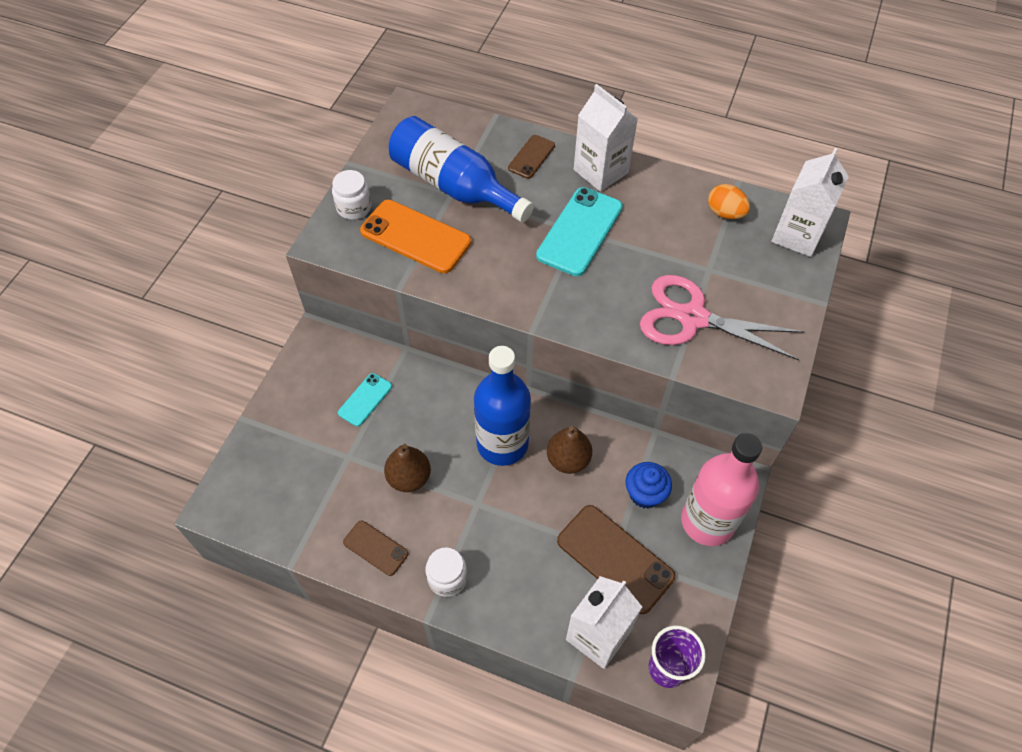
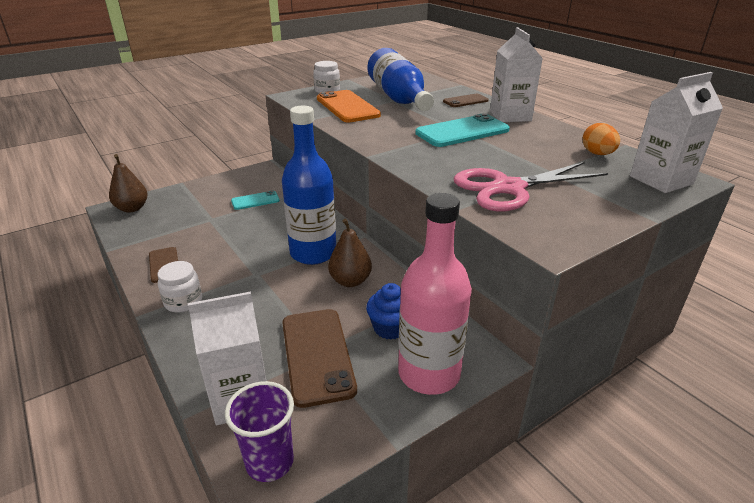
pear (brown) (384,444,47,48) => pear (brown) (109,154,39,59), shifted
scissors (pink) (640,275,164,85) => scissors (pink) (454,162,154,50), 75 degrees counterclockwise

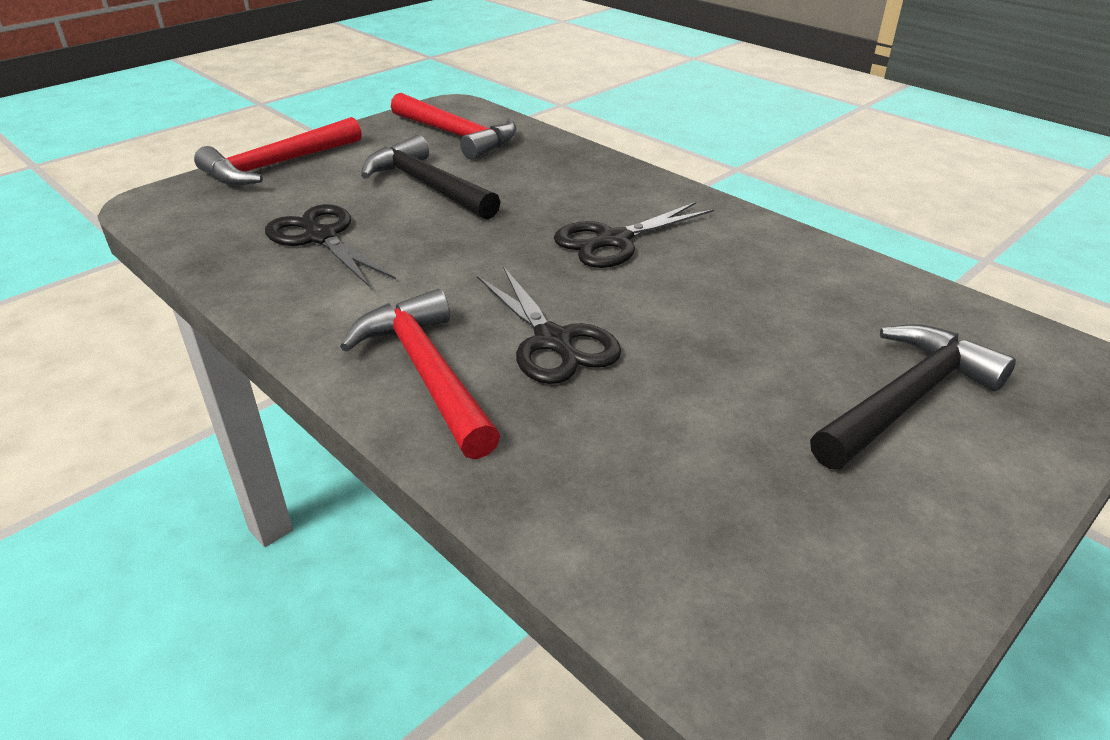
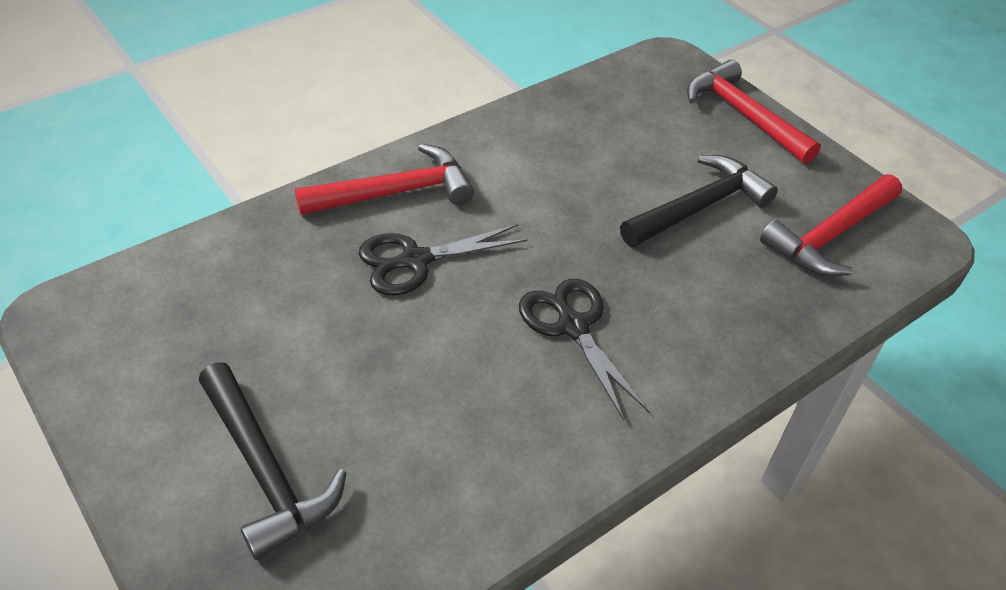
scissors (black) (265,204,131,83) => nothing

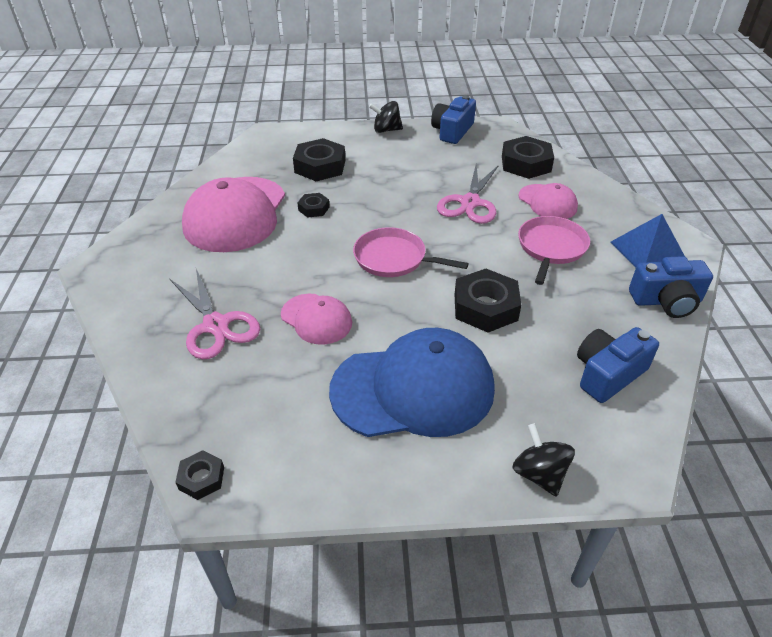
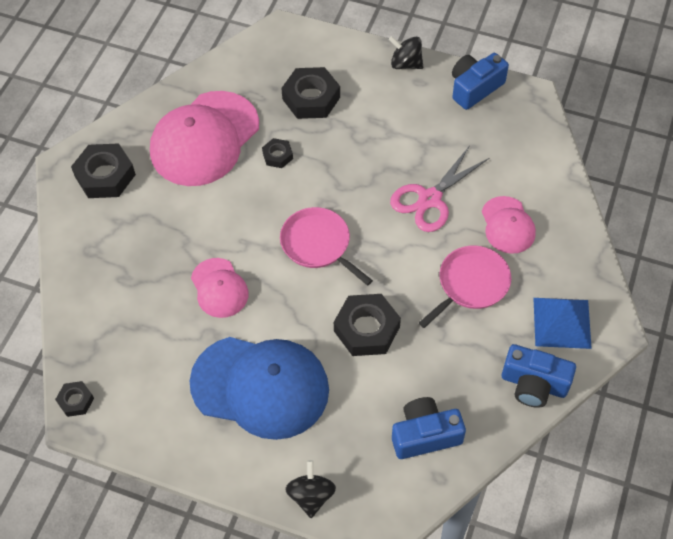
scissors (pink) (170,269,90,90) => nothing
nut (black) (502,136,52,43) => nut (black) (71,143,65,55), shifted

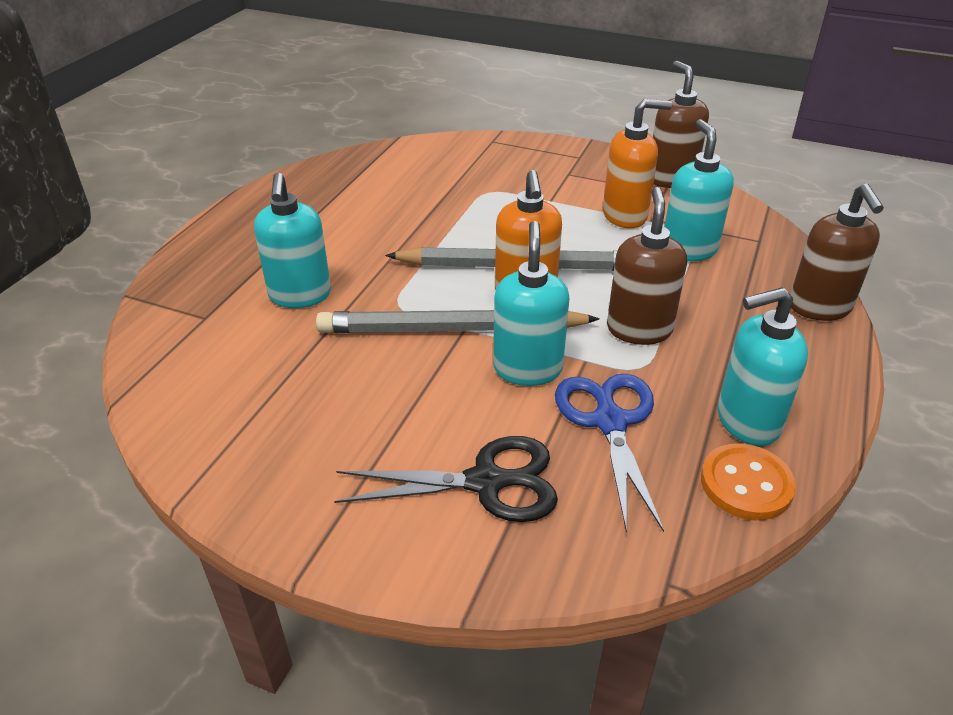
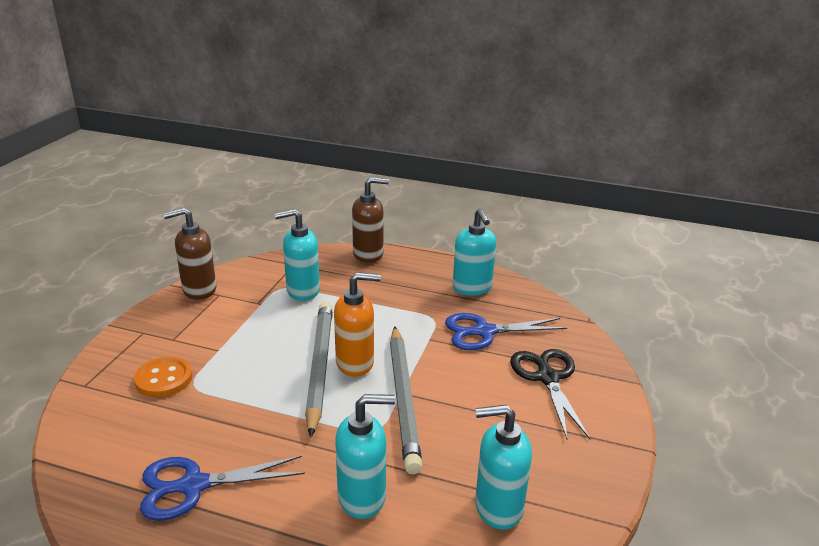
soap dispenser (turquoise) (493,221,77,165) => soap dispenser (turquoise) (475,405,57,125), shifted
soap dispenser (orange) (603,99,69,129) => nothing
soap dispenser (brown) (607,187,80,158) => nothing
button (orange) (701,443,95,77) => button (orange) (134,357,58,40), shifted
nothing => scissors (blue) (140,456,165,65)

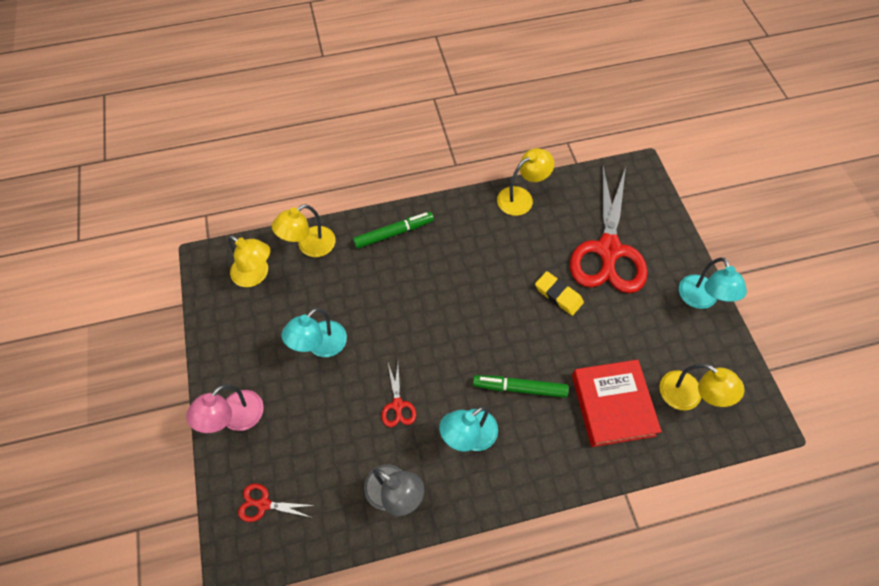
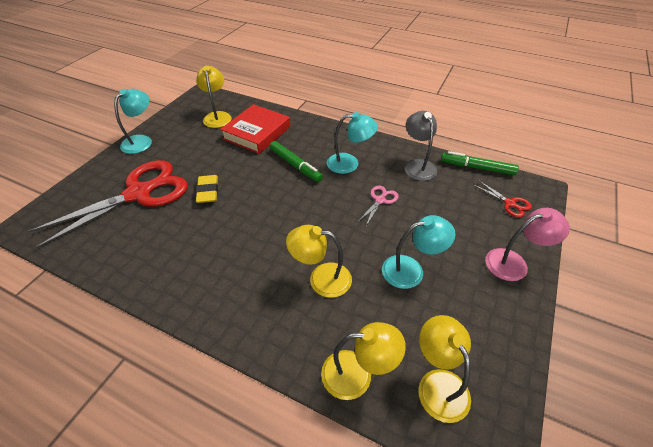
marker (green) (353,212,81,37) => marker (green) (441,151,78,24), shifted
scissors (red) (381,363,35,64) => scissors (pink) (358,185,41,41)
lamp (yellow) (497,148,57,68) => lamp (yellow) (286,225,66,73), shifted

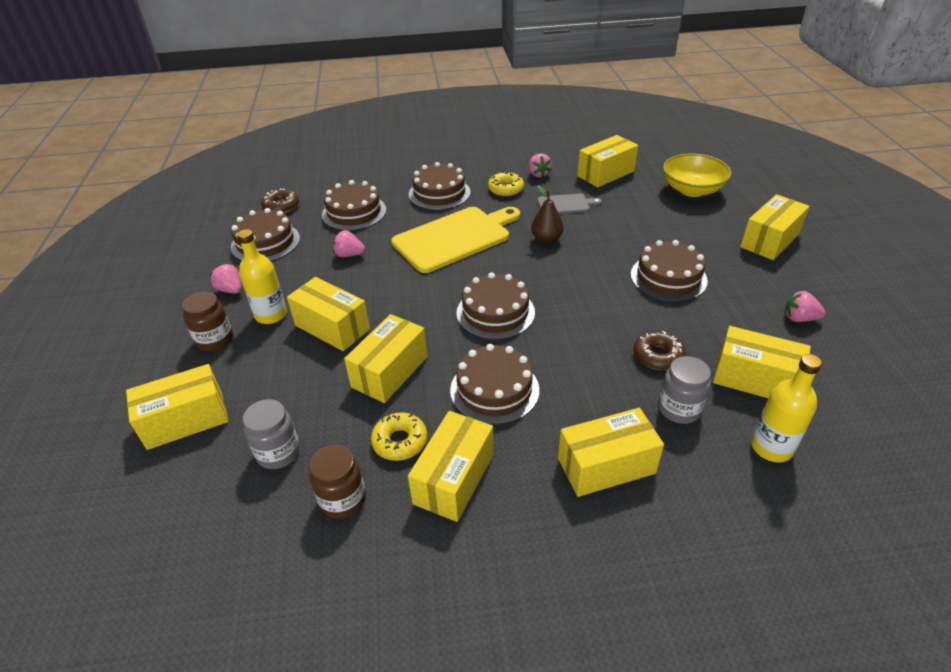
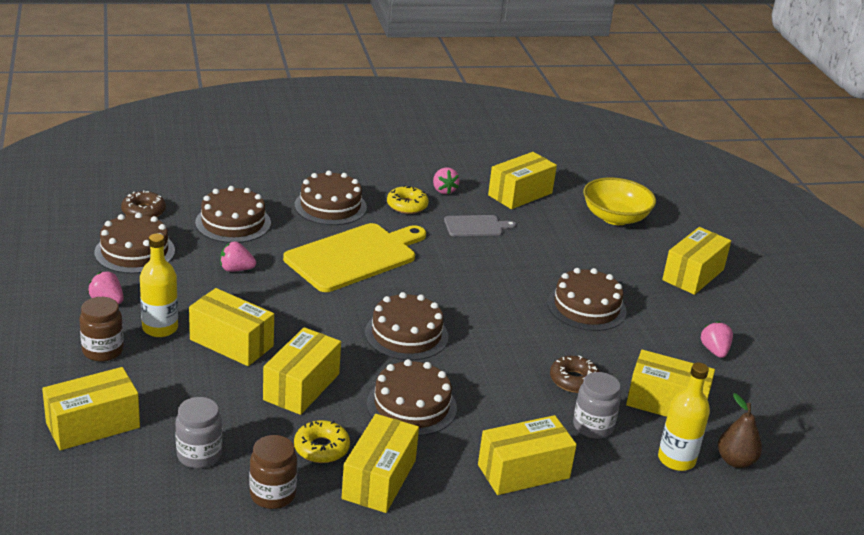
pear (brown) (531,185,33,59) => pear (brown) (718,393,44,75), shifted
strawberry (pink) (785,291,40,31) => strawberry (pink) (701,321,32,37), 75 degrees clockwise

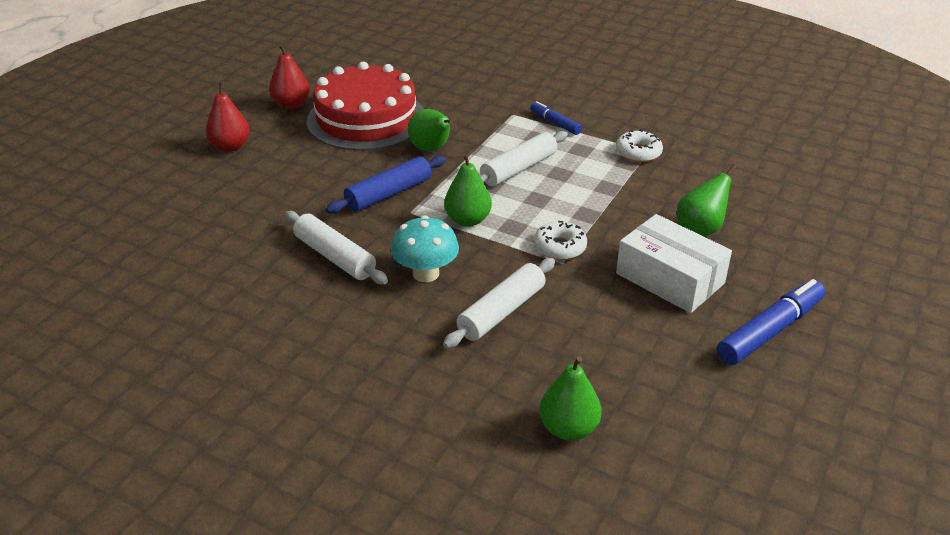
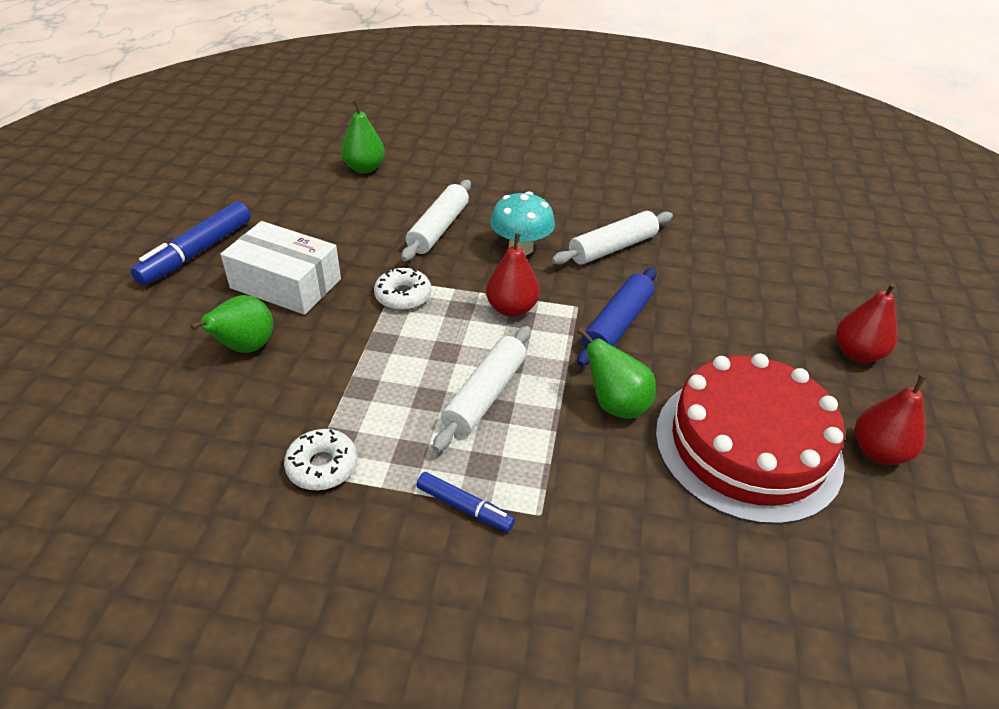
rolling pin (white) (284,211,104,73) => rolling pin (white) (552,211,121,54), 60 degrees counterclockwise
pear (green) (444,153,48,74) => pear (red) (486,233,54,84)

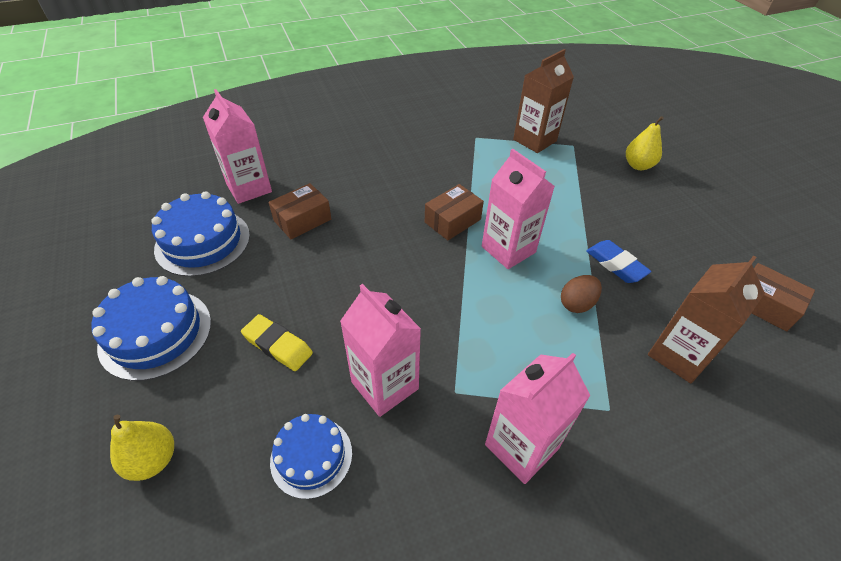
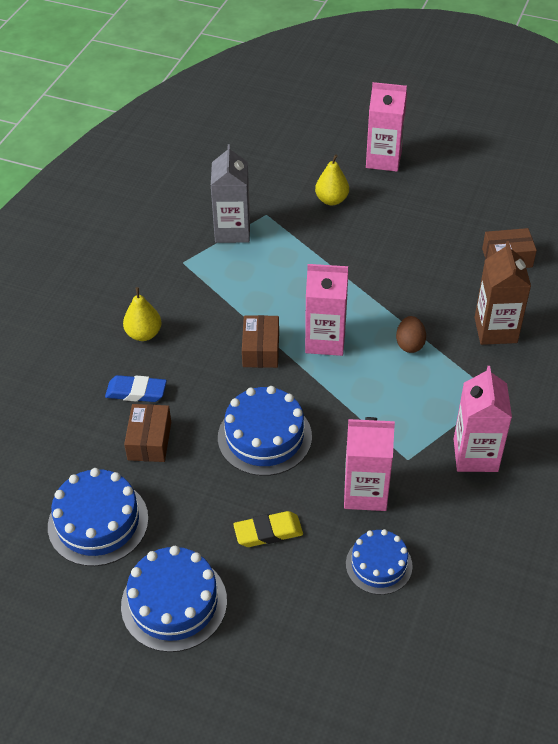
pear (yellow) (110,415,64,66) => pear (yellow) (123,287,38,54), shifted
carton (pink) (203,89,69,115) => carton (pink) (366,82,41,90), shifted
carton (brown) (513,49,61,104) => carton (grey) (211,144,39,99)
eraser (blue) (586,240,66,43) => eraser (blue) (105,375,62,27), shifted
nothing => cake (blue) (218,386,94,90)

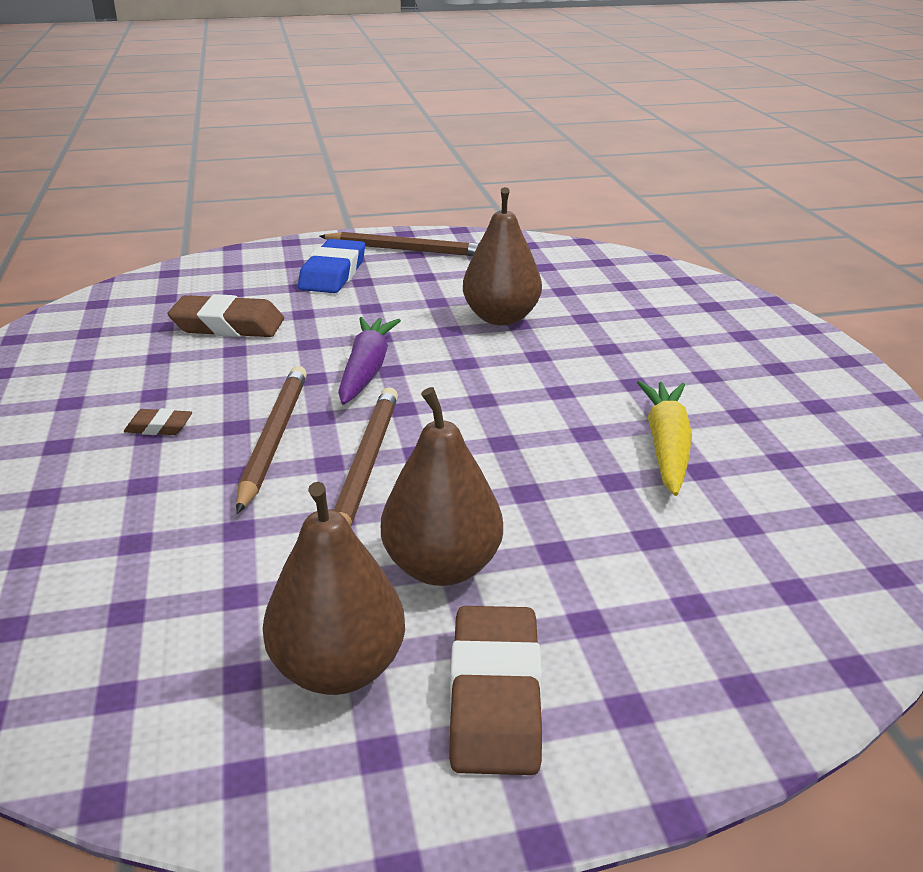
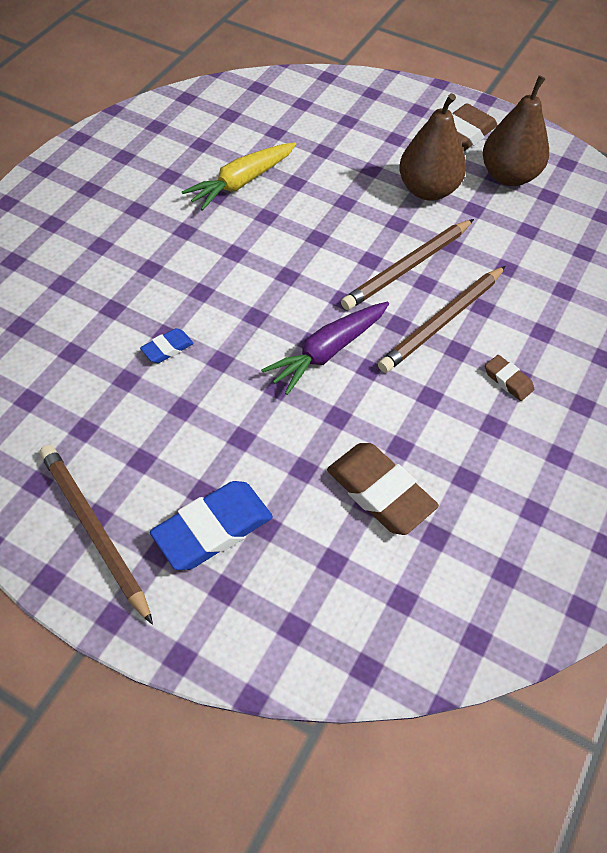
pear (brown) (463,187,79,138) => eraser (blue) (140,328,54,35)

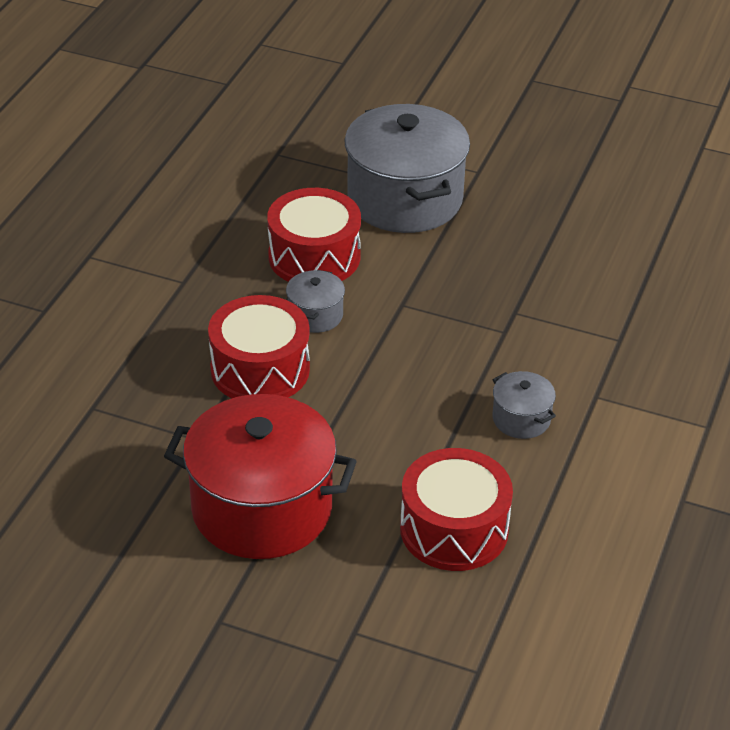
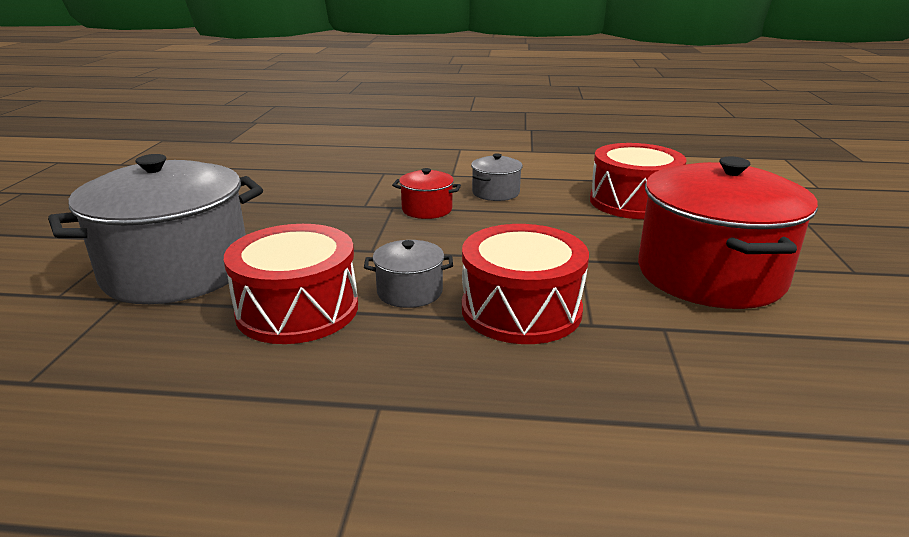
nothing => pot (red) (392,168,69,51)

